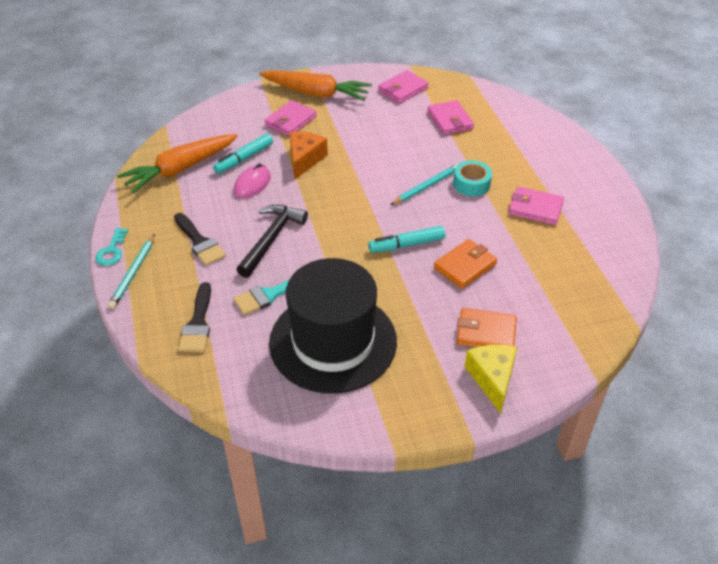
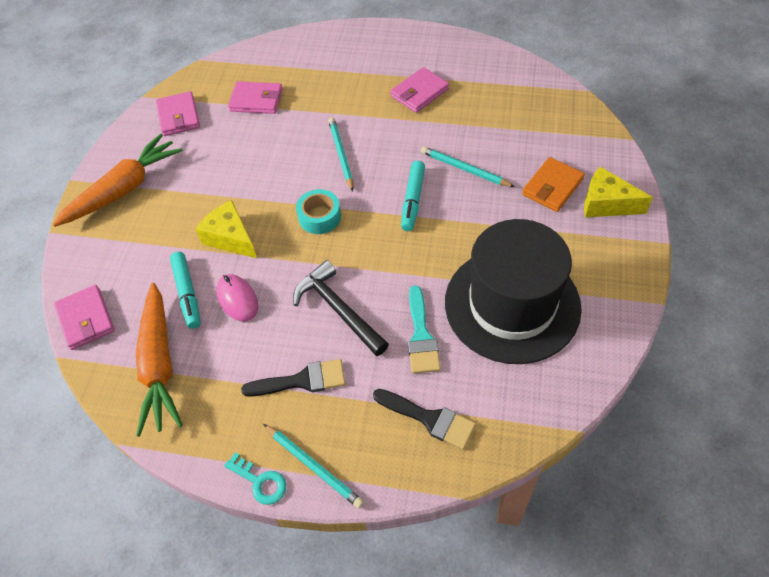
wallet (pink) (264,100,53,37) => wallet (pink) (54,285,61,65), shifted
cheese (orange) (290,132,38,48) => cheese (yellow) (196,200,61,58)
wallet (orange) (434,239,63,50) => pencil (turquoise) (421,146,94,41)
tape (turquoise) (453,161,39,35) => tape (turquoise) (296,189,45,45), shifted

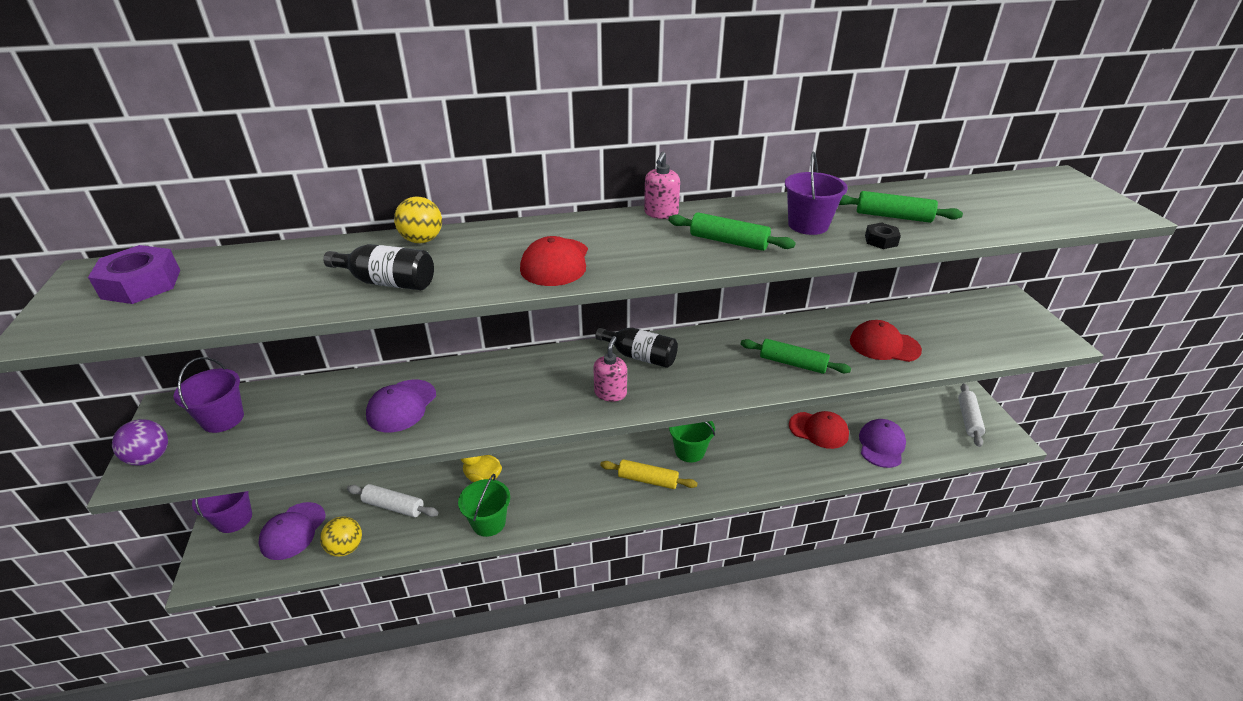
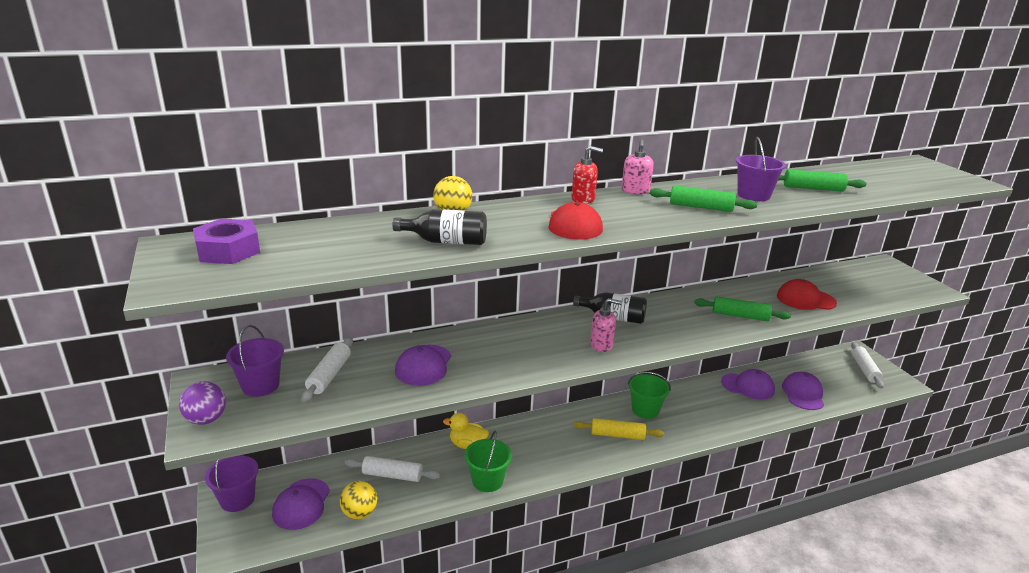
soap dispenser (pink) (593,336,34,66) => soap dispenser (pink) (590,298,32,54), 90 degrees clockwise
cap (red) (789,411,60,38) => cap (purple) (721,369,54,31)
nut (black) (865,222,36,27) => nothing
nothing => rolling pin (white) (301,337,52,65)
nothing => soap dispenser (red) (572,146,31,58)

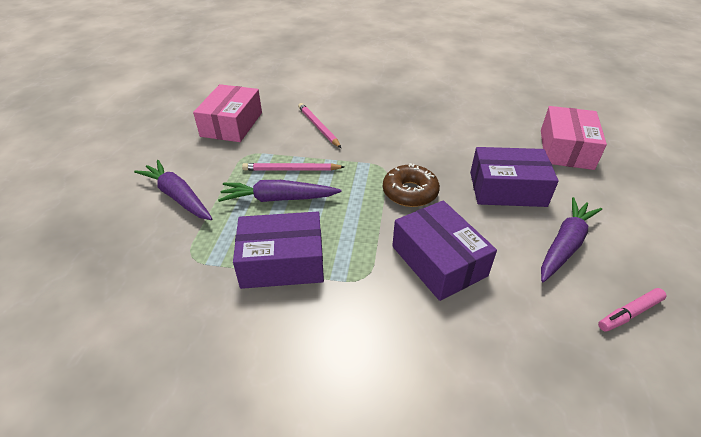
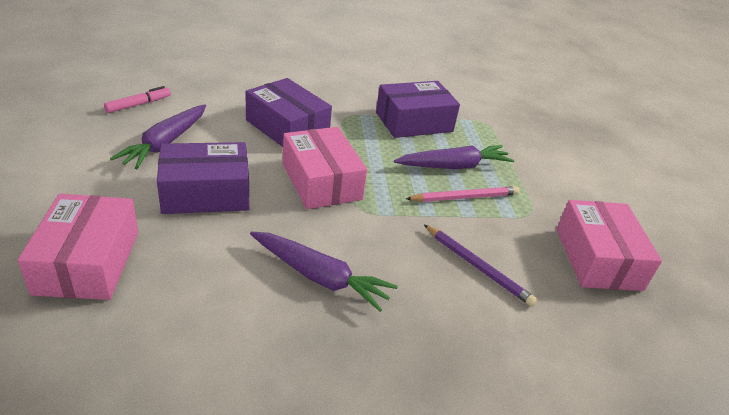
carrot (purple) (134,160,79,60) => carrot (purple) (250,232,148,80), shifted
pencil (pink) (298,103,43,45) => pencil (purple) (424,225,114,82)
donut (brown) (383,163,57,44) => box (pink) (283,127,84,82)

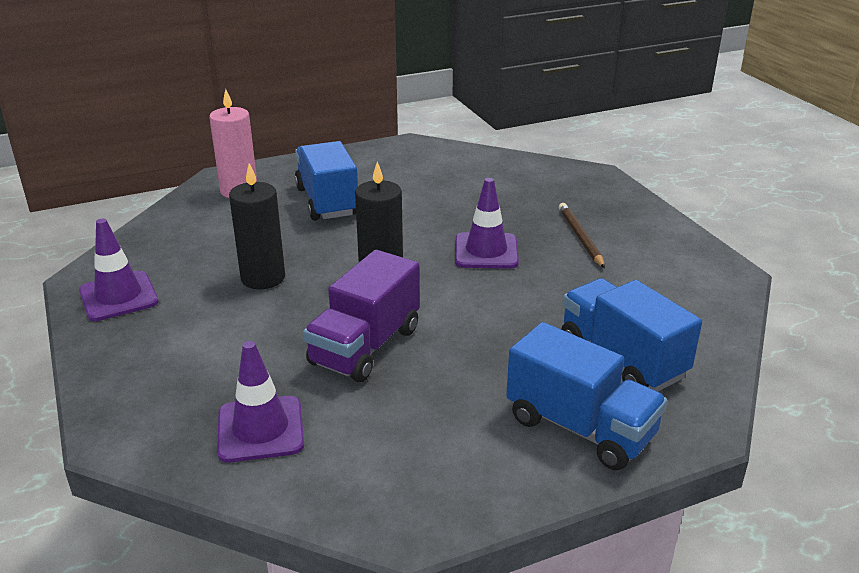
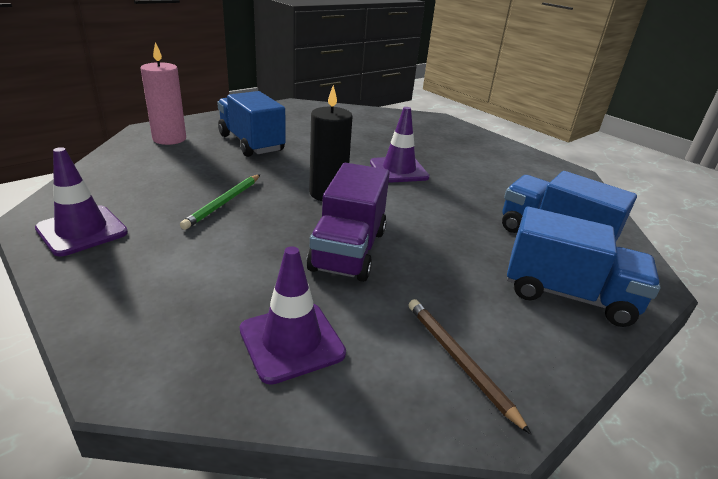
candle (black) (229,163,56,126) => pencil (green) (180,174,80,56)
pencil (brown) (559,203,46,65) => pencil (brown) (408,299,123,135), shifted

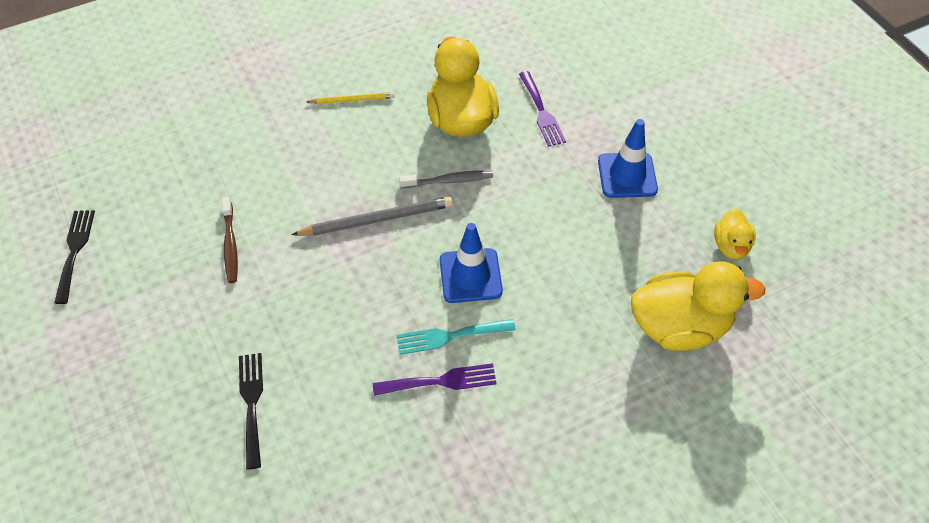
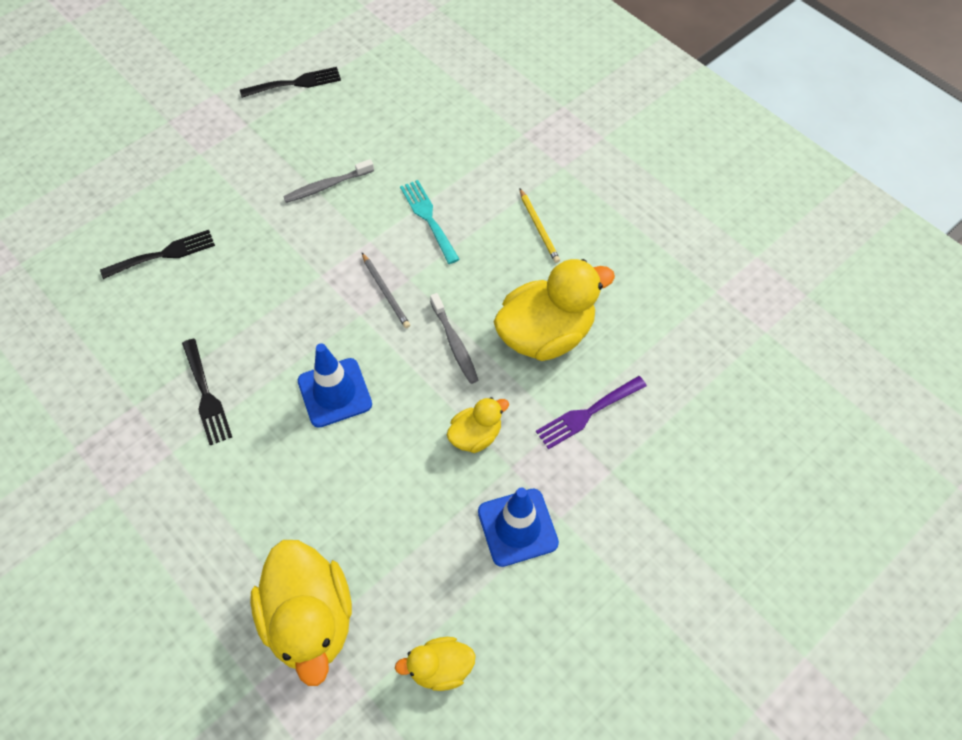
toothbrush (brown) (222,197,16,86) => toothbrush (grey) (283,159,91,44)
pencil (grey) (291,196,162,40) => pencil (grey) (362,253,48,75), x0.60
fork (purple) (373,363,124,33) => fork (black) (182,339,50,106)
fork (turquoise) (396,319,120,36) => fork (turquoise) (400,180,60,84), shifted
nothing => duck (yellow) (447,397,62,56)

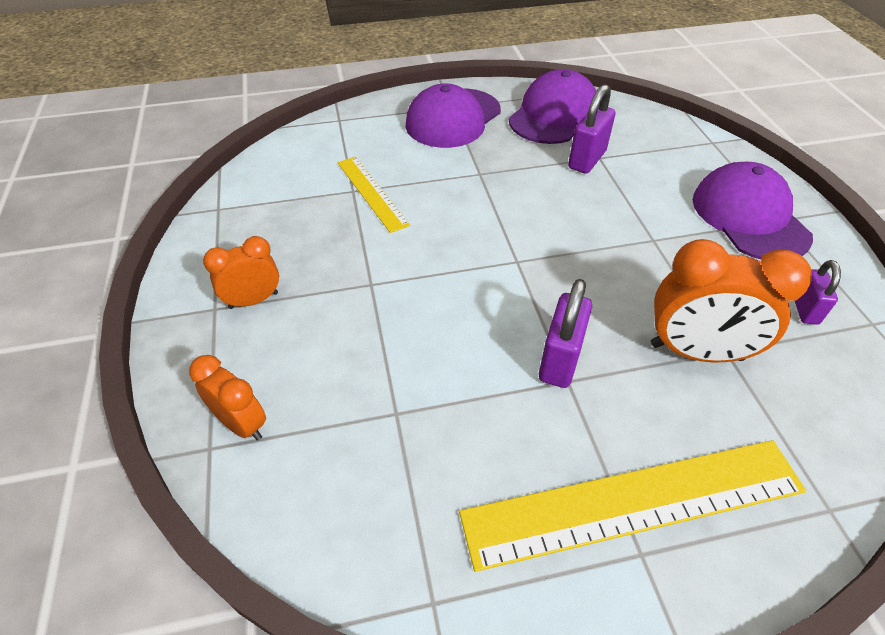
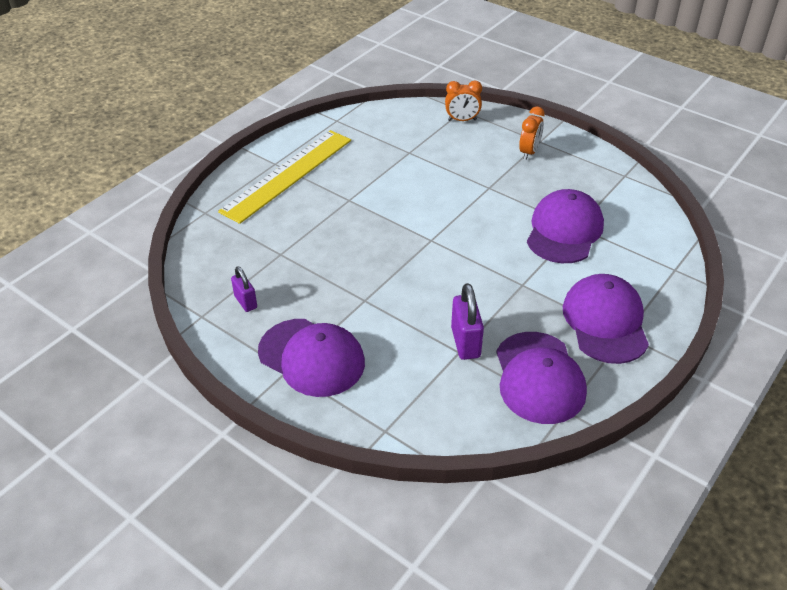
ruler (yellow) (338,157,72,76) => cap (purple) (527,189,77,74)
padlock (purple) (539,279,53,109) => nothing
clock (orange) (651,239,161,123) => nothing

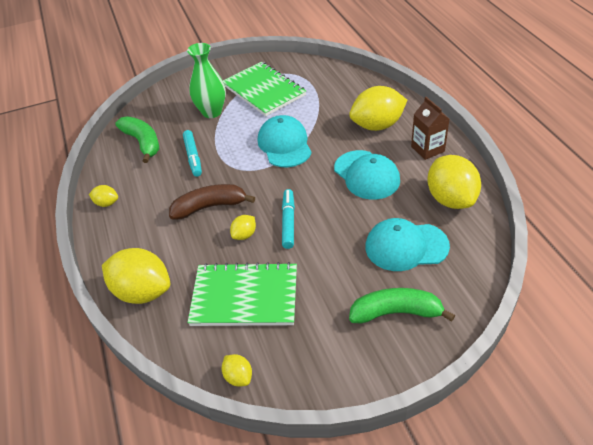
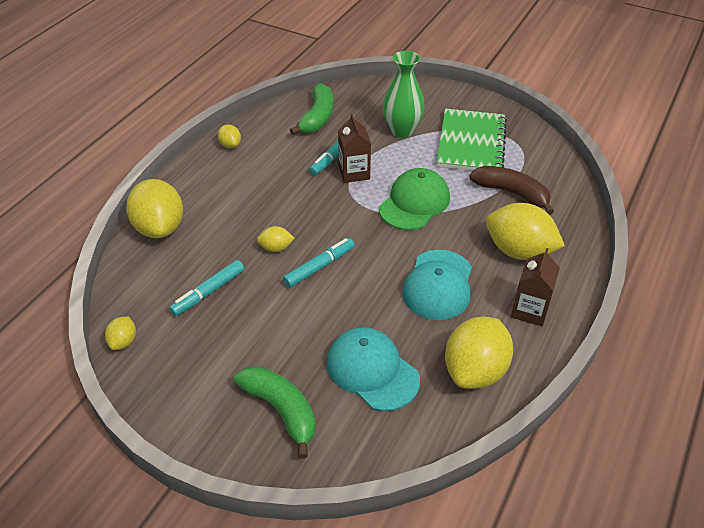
banana (brown) (169,184,86,36) => banana (brown) (470,166,84,49), shifted
notebook (green) (188,262,109,64) => marker (turquoise) (169,260,76,56)
cap (turquoise) (258,115,54,52) => cap (green) (379,168,71,62)
nothing => carton (brown) (338,114,33,69)

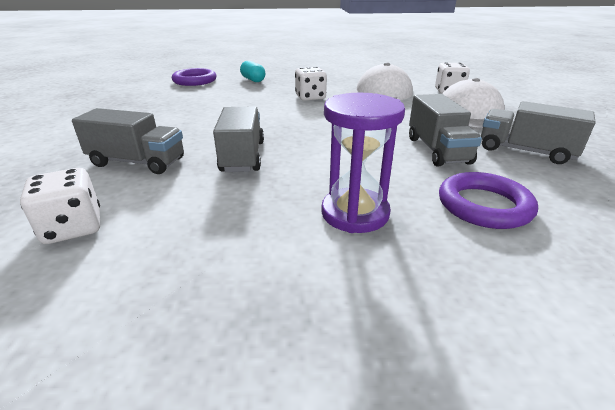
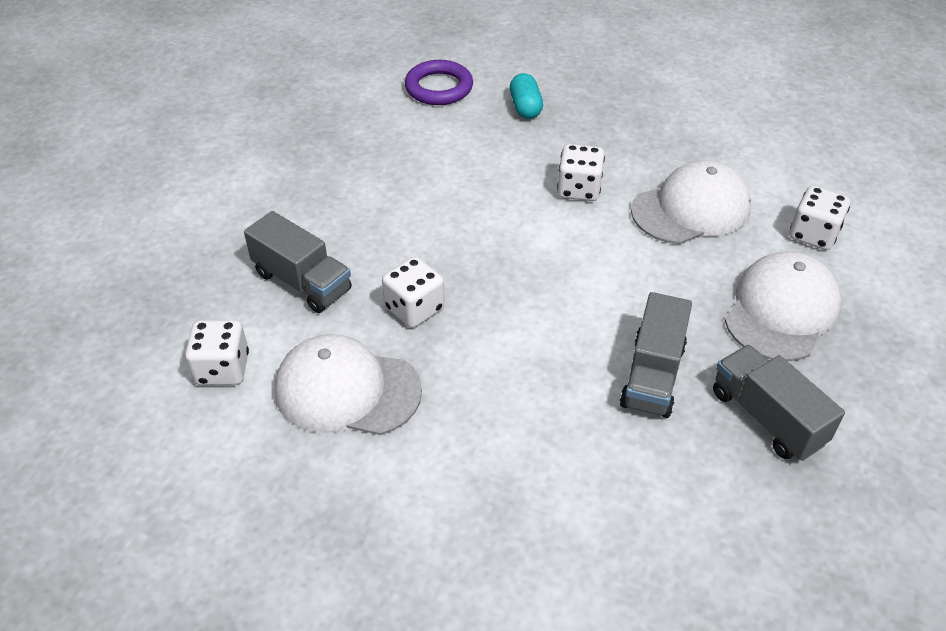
truck (grey) (213,107,51,65) => dice (white) (382,257,63,71)
hourglass (purple) (321,93,84,140) => nothing
ring (purple) (439,172,99,57) => nothing
nothing => cap (white) (275,334,147,101)

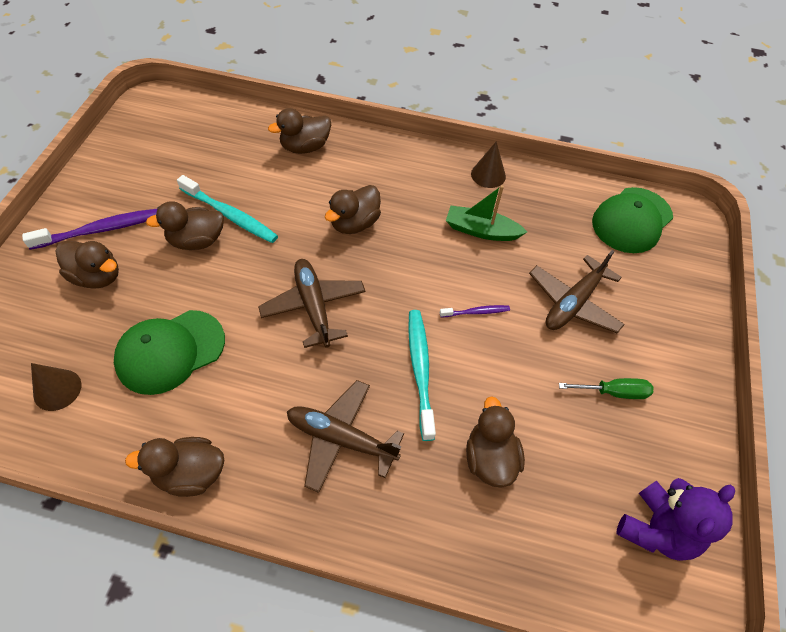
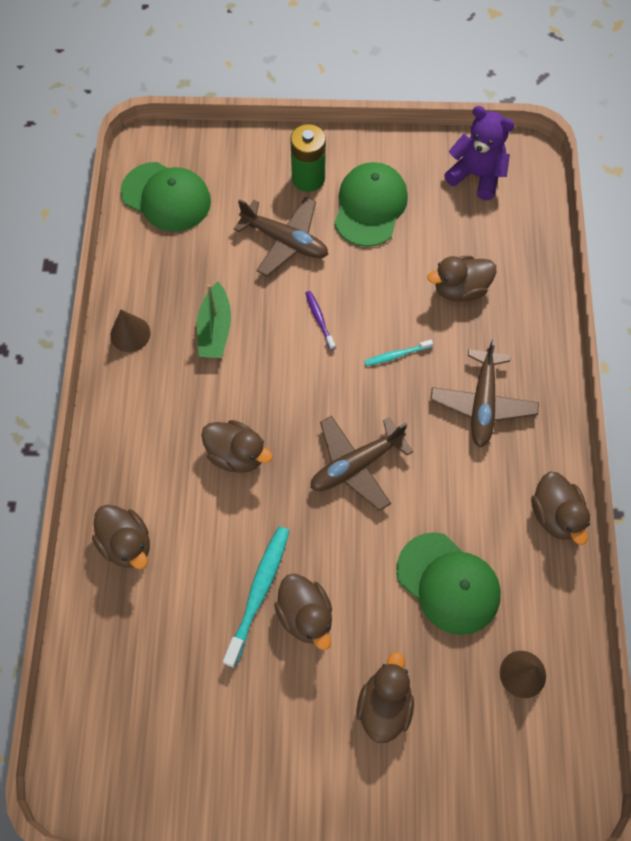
toothbrush (purple) (22,209,136,41) => nothing
toothbrush (turquoise) (408,310,28,131) => toothbrush (turquoise) (365,339,68,27), x0.53
screwdriver (green) (559,378,94,21) => cap (green) (334,162,74,85)
nothing => battery (green) (290,124,36,68)

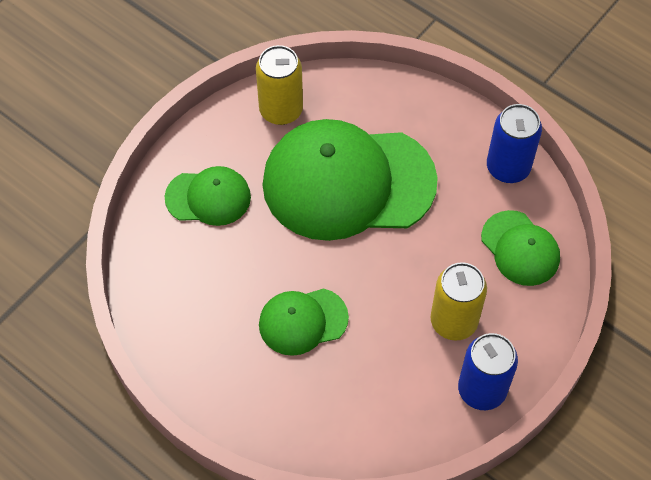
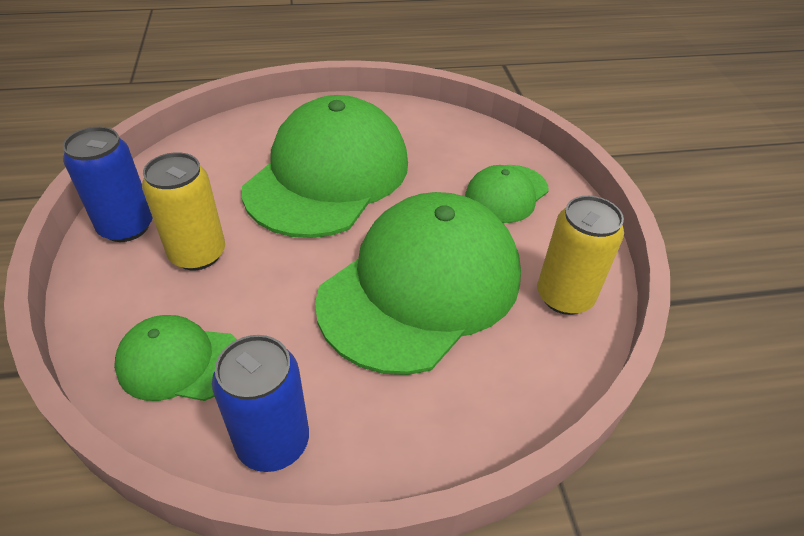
cap (green) (259,289,90,67) => cap (green) (242,95,166,143), x2.04

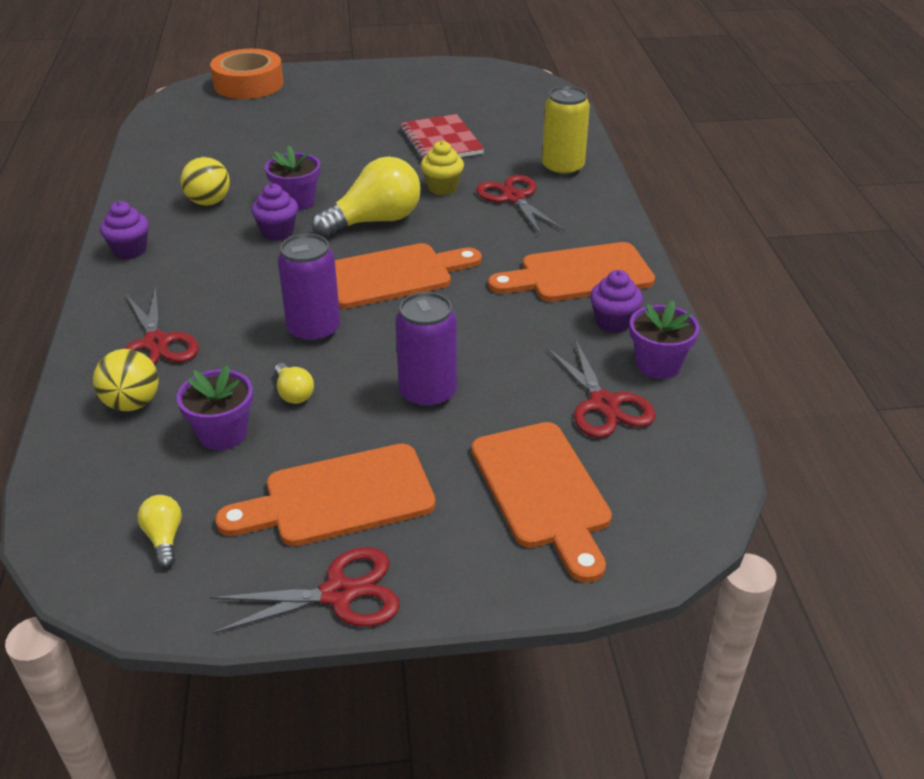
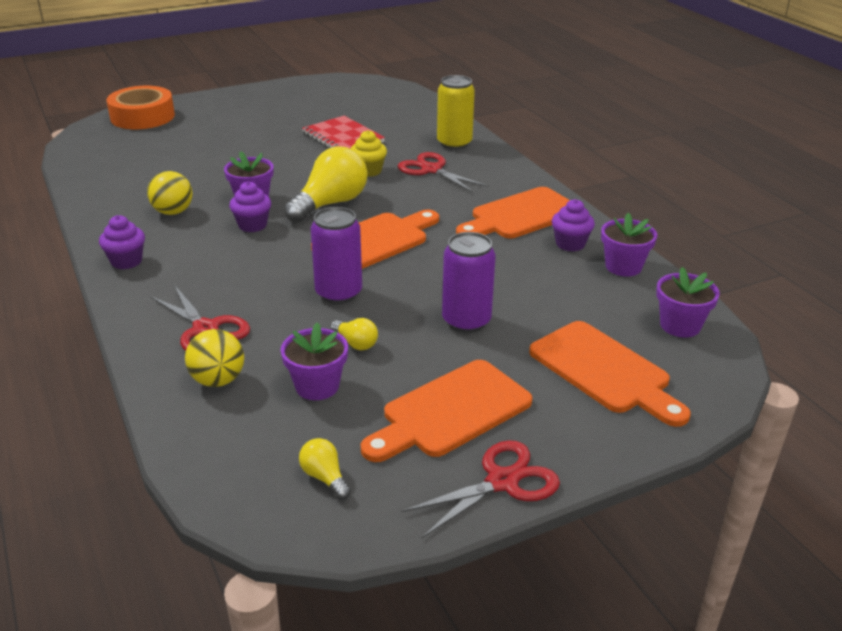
scissors (red) (546,339,110,99) => nothing
nothing => flower pot (purple) (656,267,64,70)

